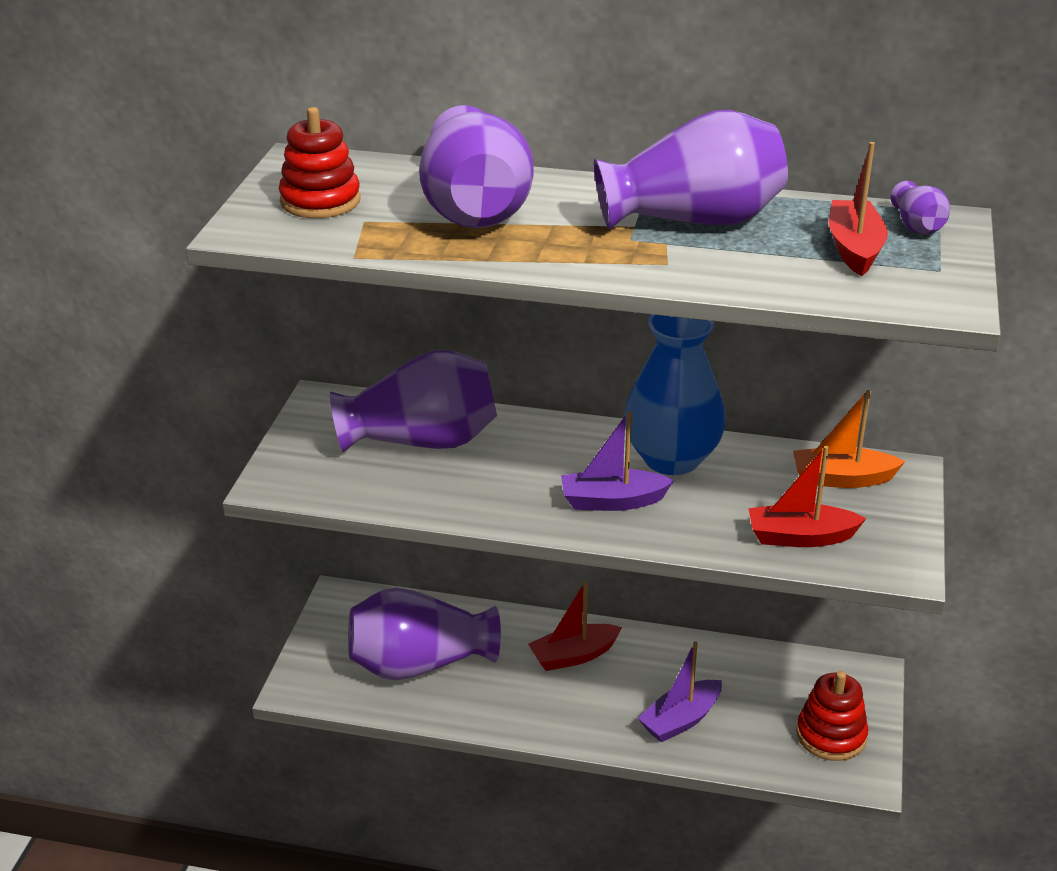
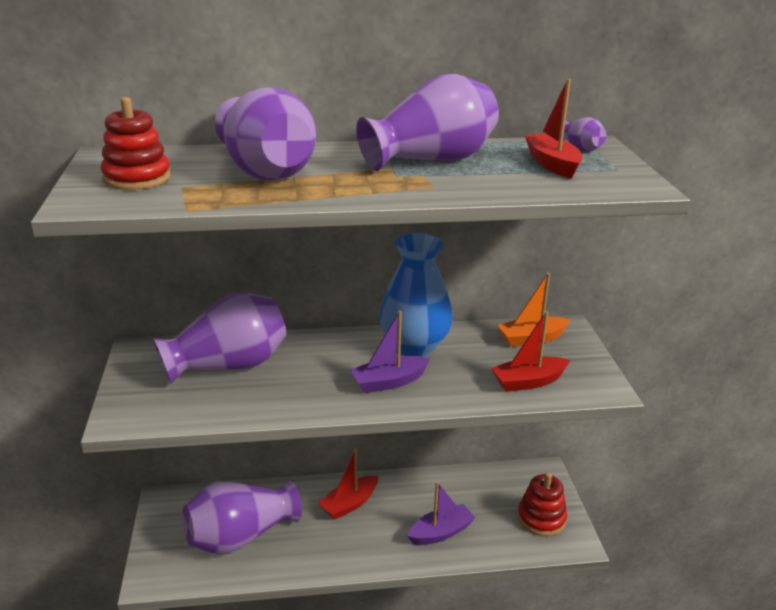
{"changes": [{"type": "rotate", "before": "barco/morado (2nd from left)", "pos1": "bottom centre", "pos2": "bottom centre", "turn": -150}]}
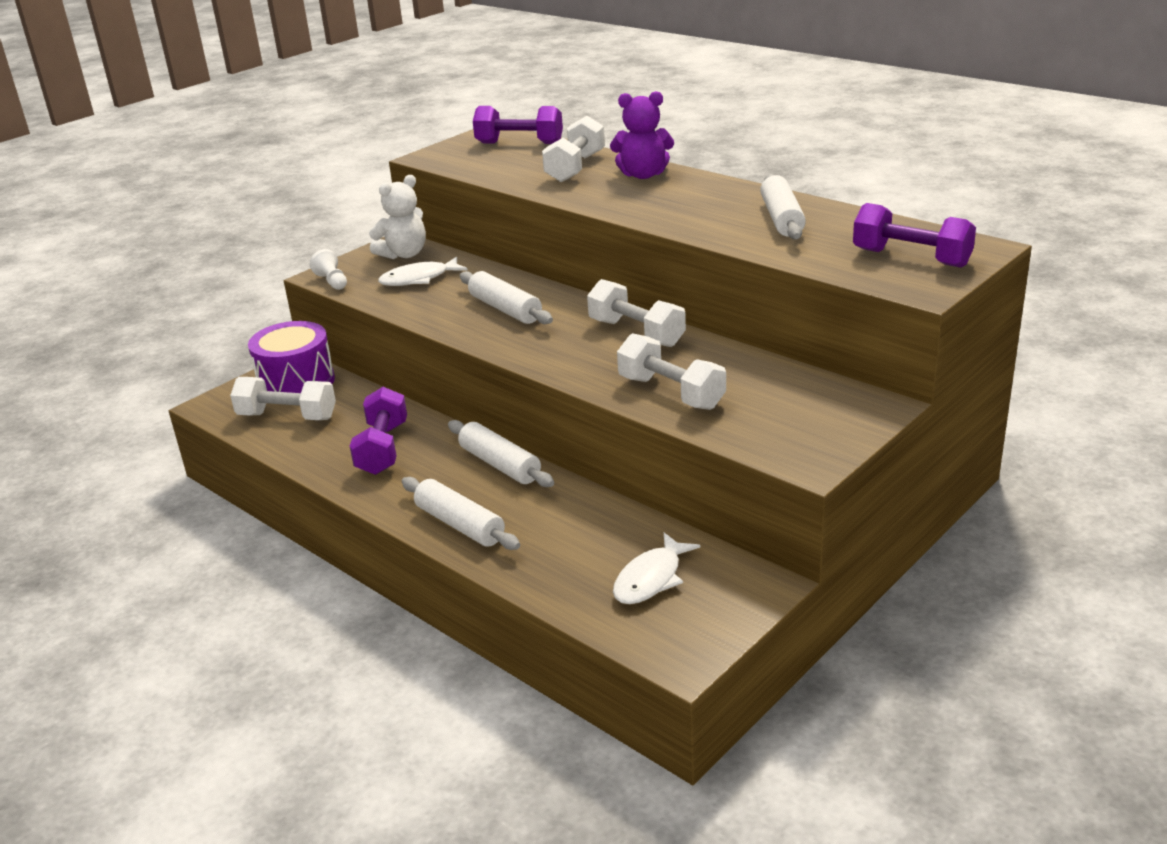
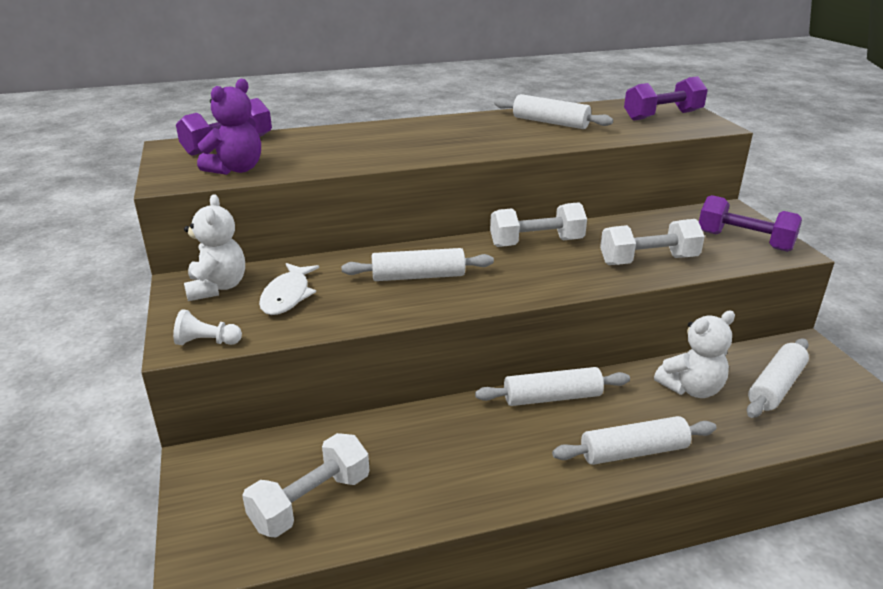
{"changes": [{"type": "move", "before": "osito/morado", "pos1": "top centre", "pos2": "top left"}, {"type": "delete", "before": "mancuerna/blanco (2nd from left)", "pos1": "top centre"}, {"type": "delete", "before": "tambor/morado", "pos1": "middle left"}, {"type": "move", "before": "mancuerna/morado (1st from left in the first image)", "after": "mancuerna/morado (3rd from left)", "pos1": "middle left", "pos2": "middle right"}, {"type": "replace", "before": "pez/blanco (2nd from left)", "after": "rodillo/blanco (5th from left)", "pos1": "bottom centre", "pos2": "middle right"}, {"type": "insert", "after": "osito/blanco (2nd from left)", "pos2": "middle right"}]}
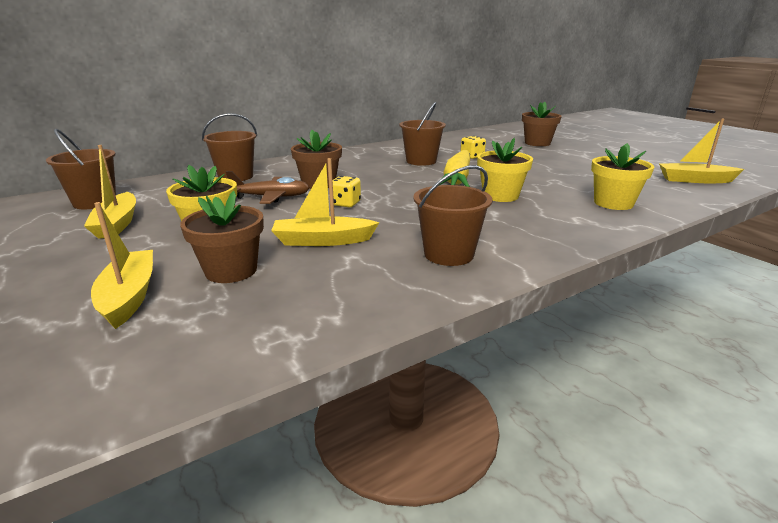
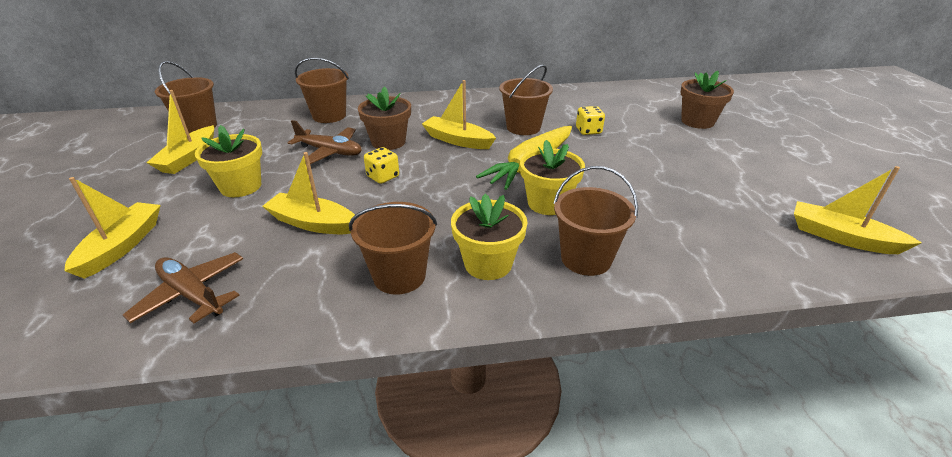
{"changes": [{"type": "move", "before": "maceta/amarillo (3rd from left in the first image)", "after": "maceta/amarillo (2nd from left)", "pos1": "middle right", "pos2": "centre"}, {"type": "delete", "before": "maceta/marrón (1st from left)", "pos1": "middle left"}, {"type": "insert", "after": "barco/amarillo (4th from left)", "pos2": "top centre"}, {"type": "insert", "after": "balde/marrón (5th from left)", "pos2": "centre"}, {"type": "insert", "after": "avión/marrón (1st from left)", "pos2": "middle left"}]}
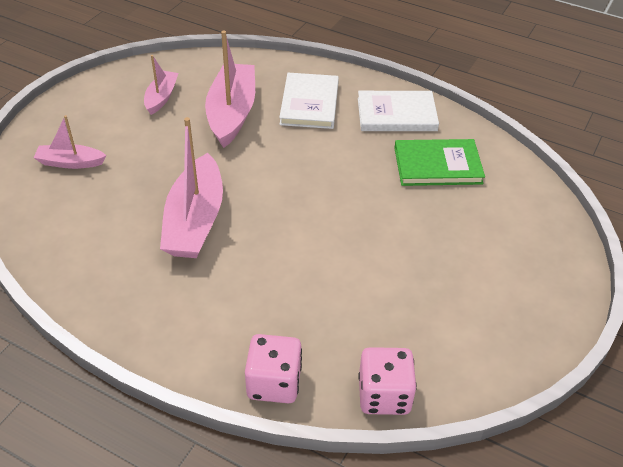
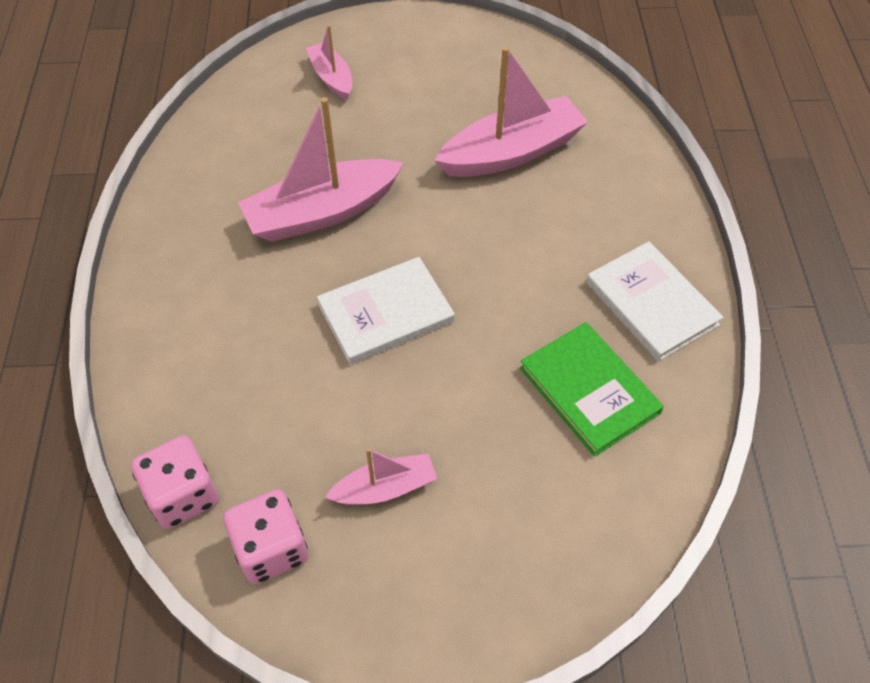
{"changes": [{"type": "move", "before": "barco/rosa (2nd from left in the first image)", "after": "barco/rosa (3rd from left)", "pos1": "top left", "pos2": "bottom centre"}, {"type": "move", "before": "libro/blanco (1st from left)", "pos1": "top centre", "pos2": "centre"}, {"type": "move", "before": "dado/rosa (1st from left in the first image)", "after": "dado/rosa (2nd from left)", "pos1": "bottom centre", "pos2": "bottom left"}]}
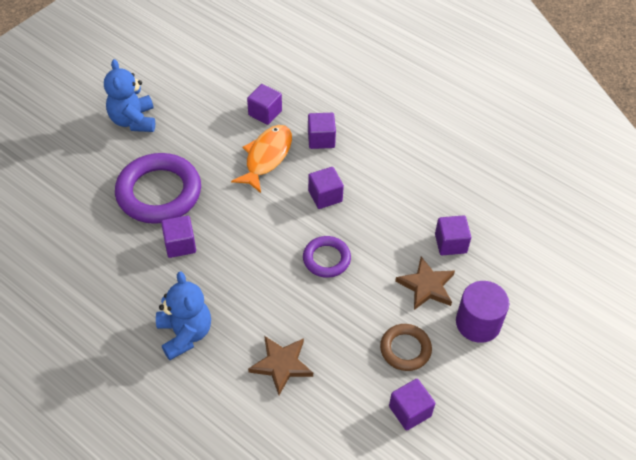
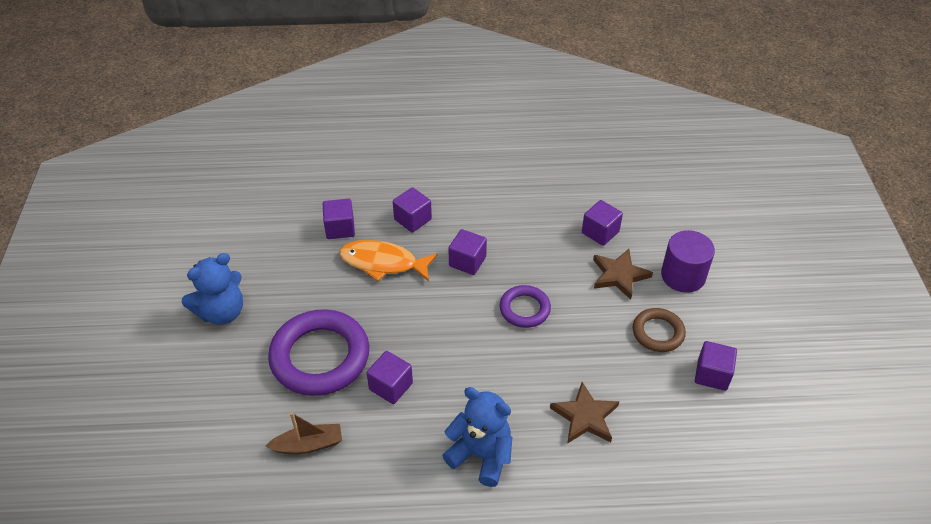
{"changes": [{"type": "rotate", "before": "osito/azul (1st from left)", "pos1": "top left", "pos2": "middle left", "turn": -75}, {"type": "rotate", "before": "pez/naranja", "pos1": "centre", "pos2": "centre", "turn": -60}, {"type": "insert", "after": "barco/marrón", "pos2": "bottom left"}]}
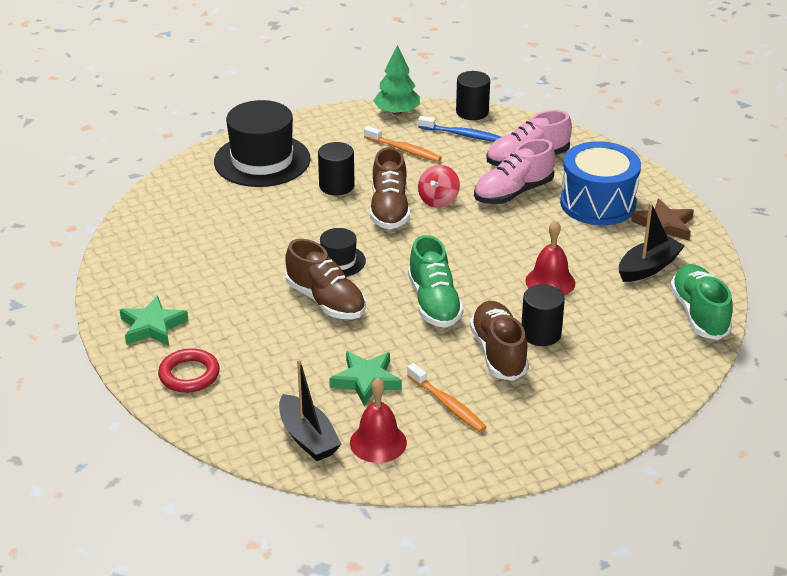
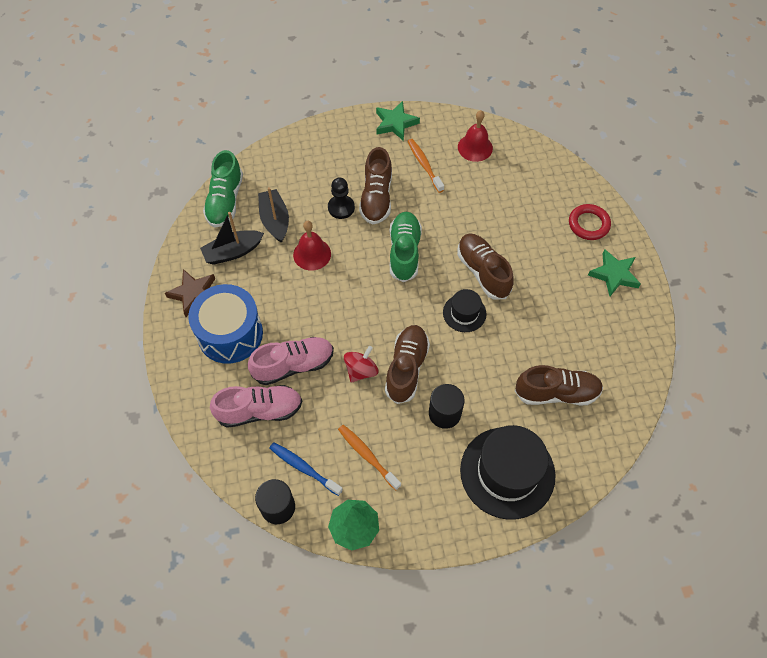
{"changes": [{"type": "replace", "before": "cilindro/negro (3rd from left)", "after": "peón/negro", "pos1": "middle right", "pos2": "top centre"}, {"type": "move", "before": "estrella/verde (2nd from left in the first image)", "after": "estrella/verde (1st from left)", "pos1": "centre", "pos2": "top centre"}, {"type": "move", "before": "barco/negro (1st from left in the first image)", "after": "barco/negro (2nd from left)", "pos1": "bottom centre", "pos2": "top centre"}, {"type": "insert", "after": "zapato/marrón (4th from left)", "pos2": "middle right"}]}
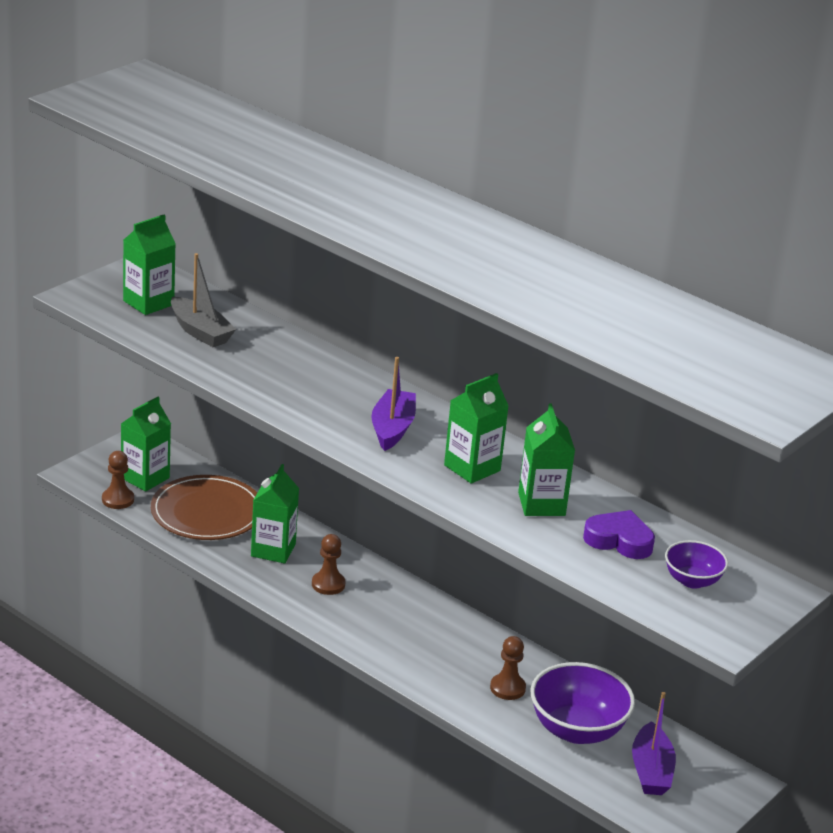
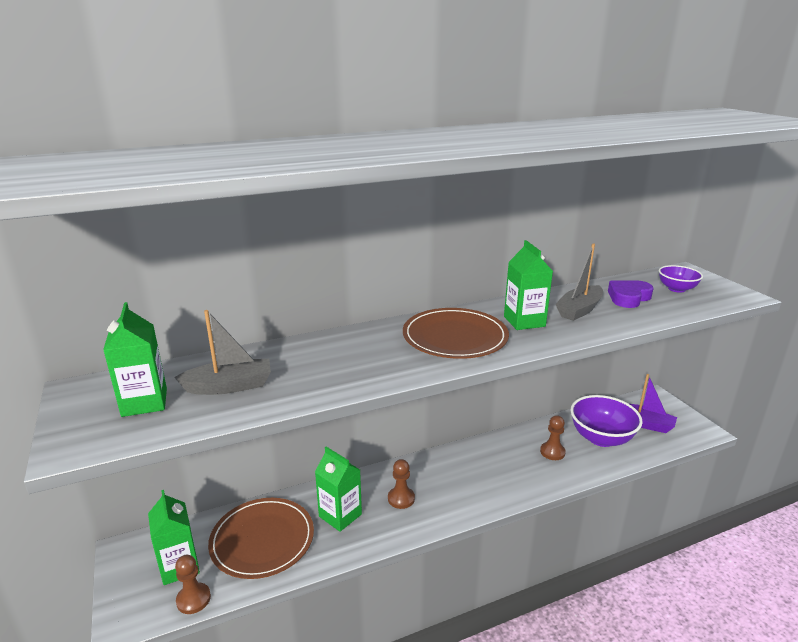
{"changes": [{"type": "replace", "before": "barco/morado (1st from left)", "after": "plato/marrón (2nd from left)", "pos1": "centre", "pos2": "centre"}, {"type": "replace", "before": "cartón de leche/verde (5th from left)", "after": "barco/gris (2nd from left)", "pos1": "centre", "pos2": "middle right"}]}
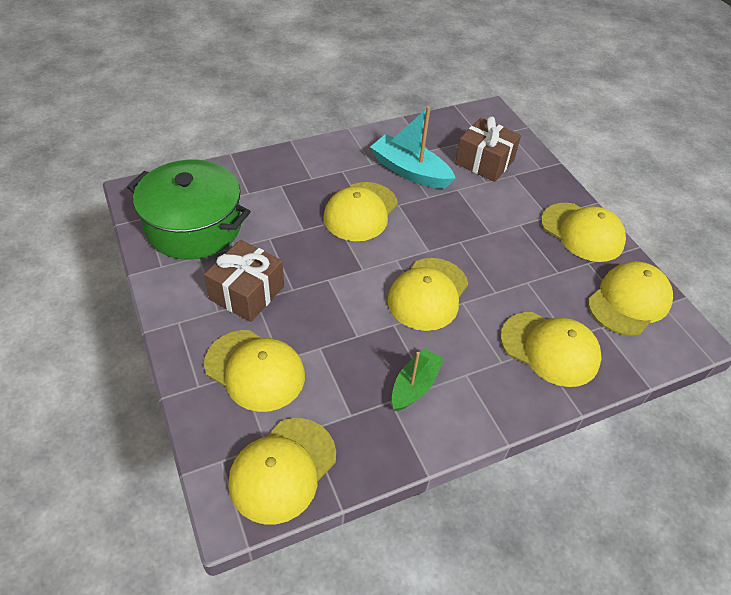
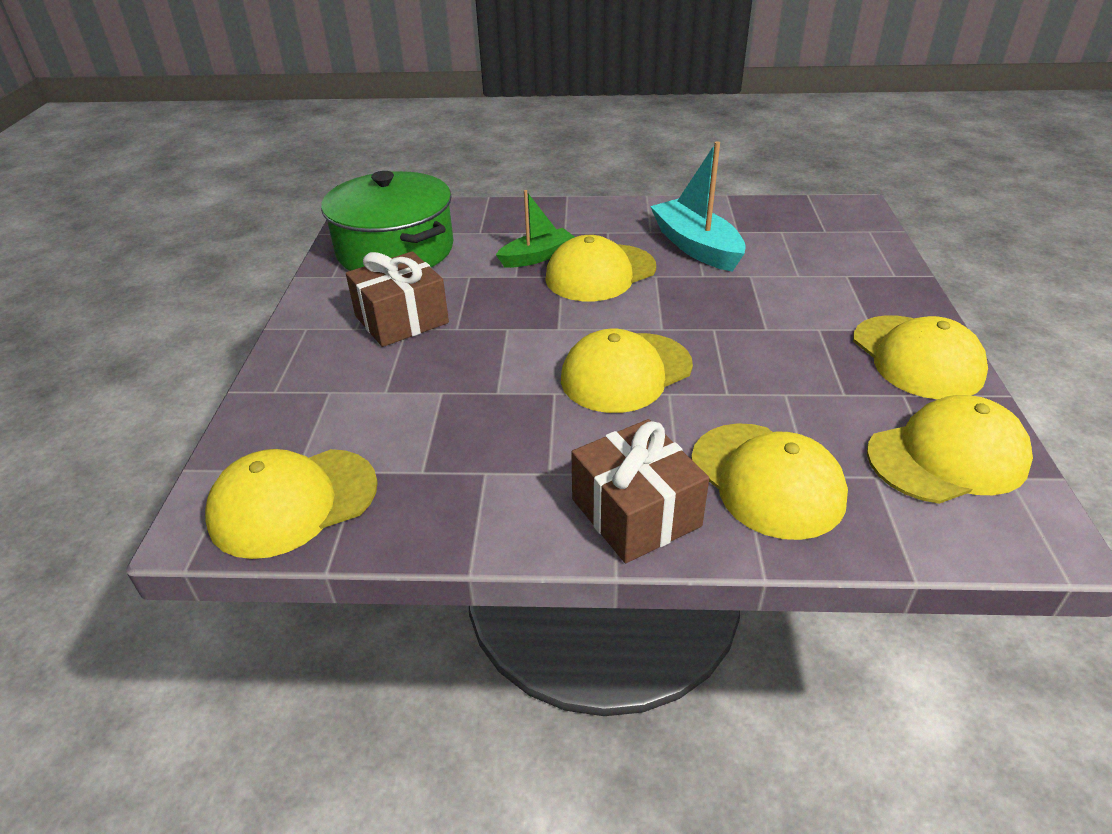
{"changes": [{"type": "move", "before": "regalo/marrón (2nd from left)", "pos1": "top right", "pos2": "centre"}, {"type": "delete", "before": "gorra/amarillo (1st from left)", "pos1": "centre"}, {"type": "move", "before": "barco/verde", "pos1": "centre", "pos2": "top centre"}]}
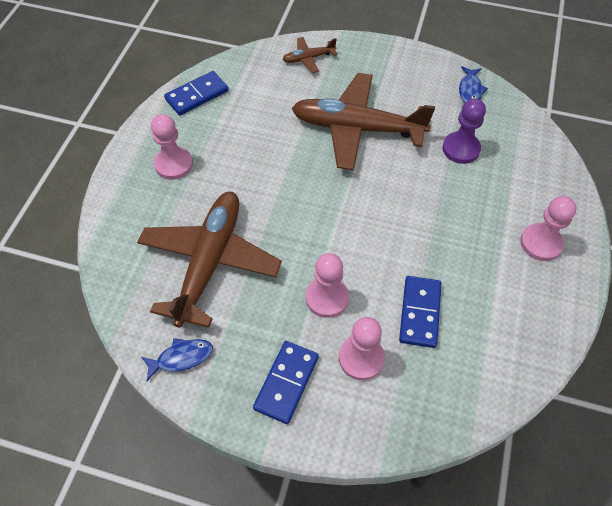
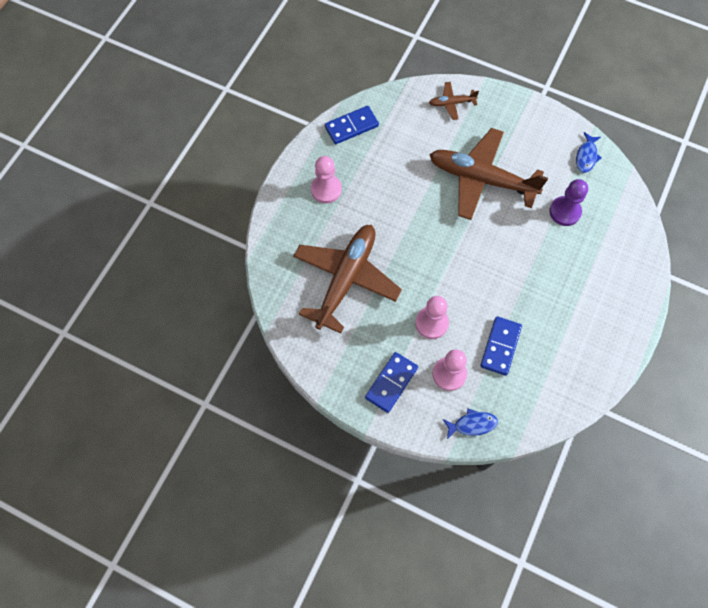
{"changes": [{"type": "delete", "before": "peón/rosa (4th from left)", "pos1": "middle right"}, {"type": "move", "before": "pez/azul (1st from left)", "pos1": "bottom left", "pos2": "bottom centre"}]}
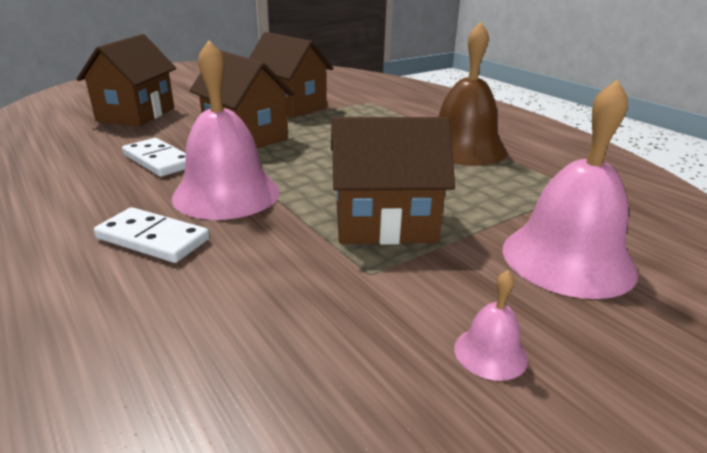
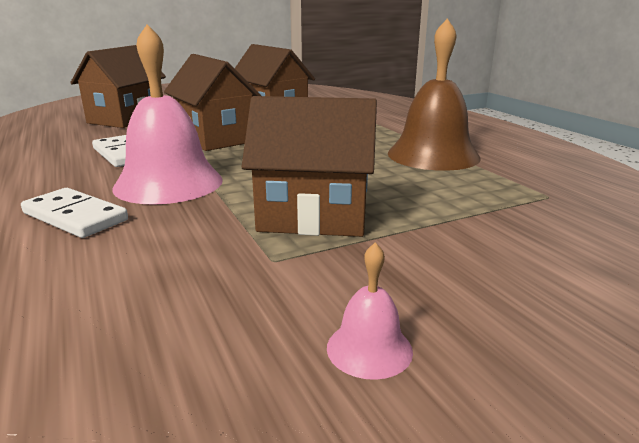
{"changes": [{"type": "delete", "before": "campana/rosa (3rd from left)", "pos1": "middle right"}]}
